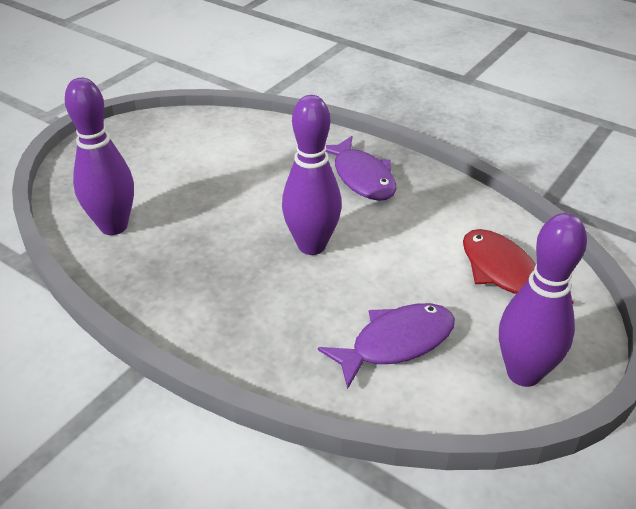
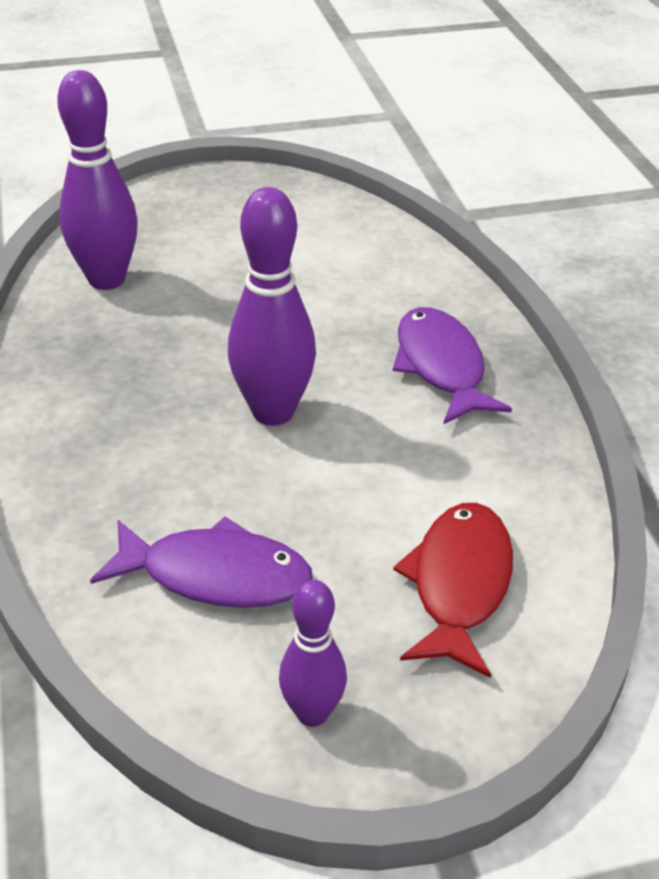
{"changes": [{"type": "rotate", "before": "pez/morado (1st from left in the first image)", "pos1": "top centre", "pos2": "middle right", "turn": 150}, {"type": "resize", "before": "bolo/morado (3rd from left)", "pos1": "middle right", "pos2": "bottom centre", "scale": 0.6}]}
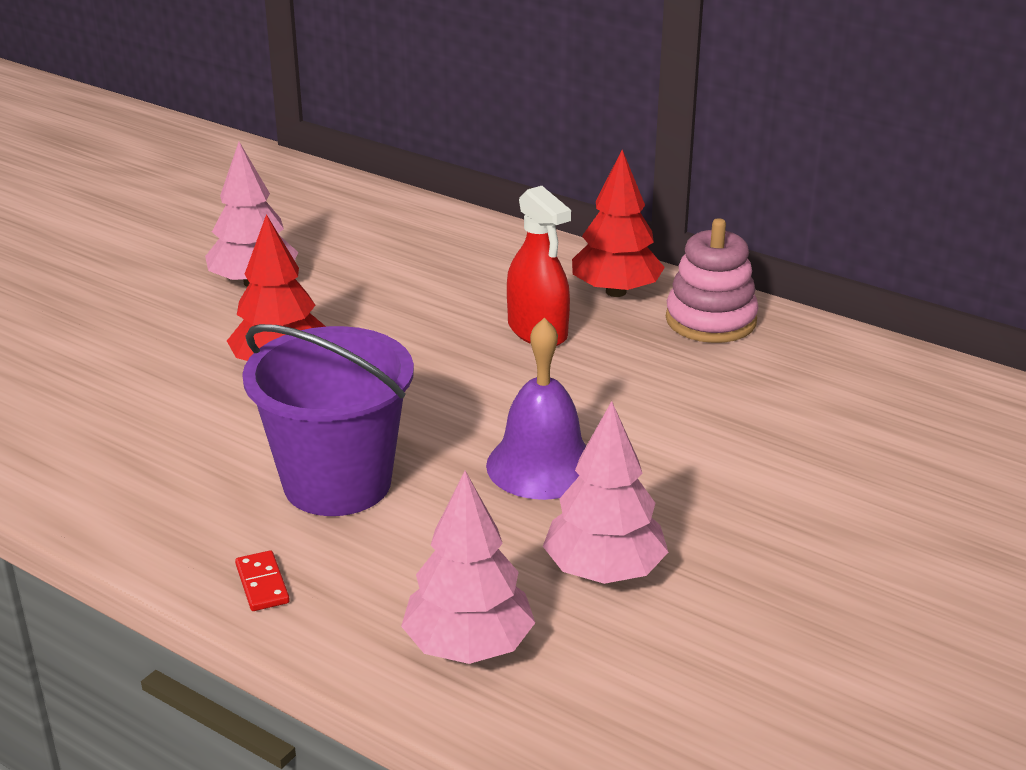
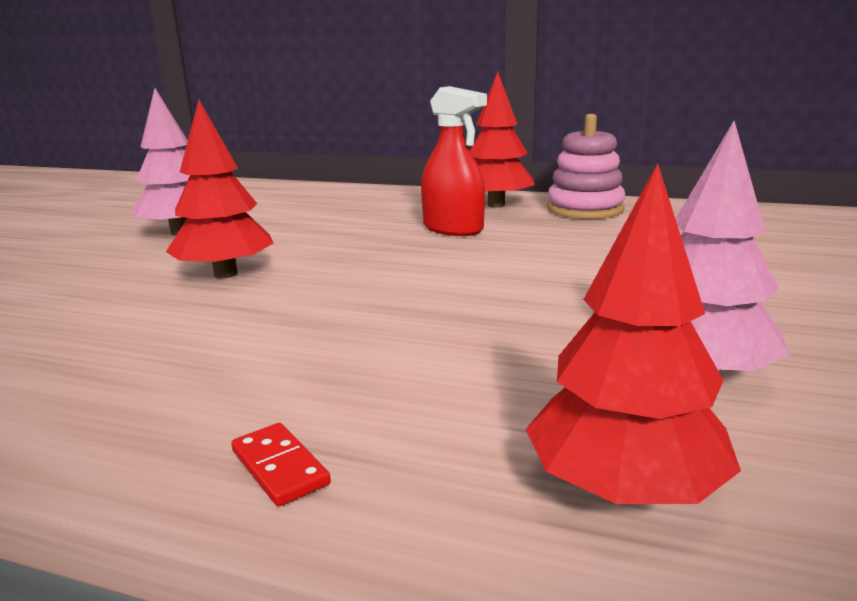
{"changes": [{"type": "delete", "before": "campana/morado", "pos1": "centre"}, {"type": "delete", "before": "balde/morado", "pos1": "middle left"}, {"type": "recolor", "before": "árbol/rosa (2nd from left)", "after": "árbol/rojo (3rd from left)", "pos1": "bottom centre", "pos2": "middle right"}]}
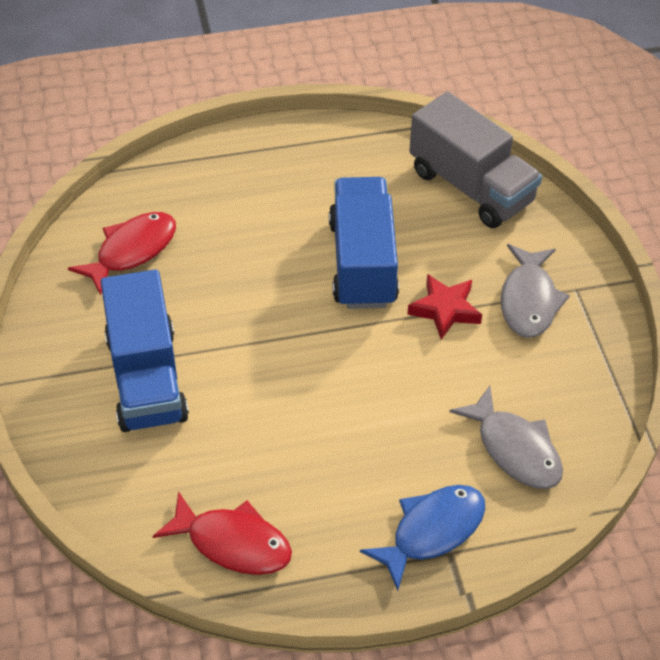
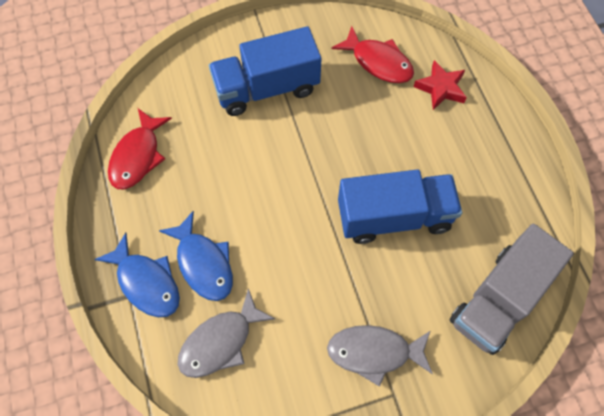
{"changes": [{"type": "move", "before": "estrella/rojo", "pos1": "middle right", "pos2": "top right"}, {"type": "insert", "after": "pez/azul (2nd from left)", "pos2": "middle left"}]}
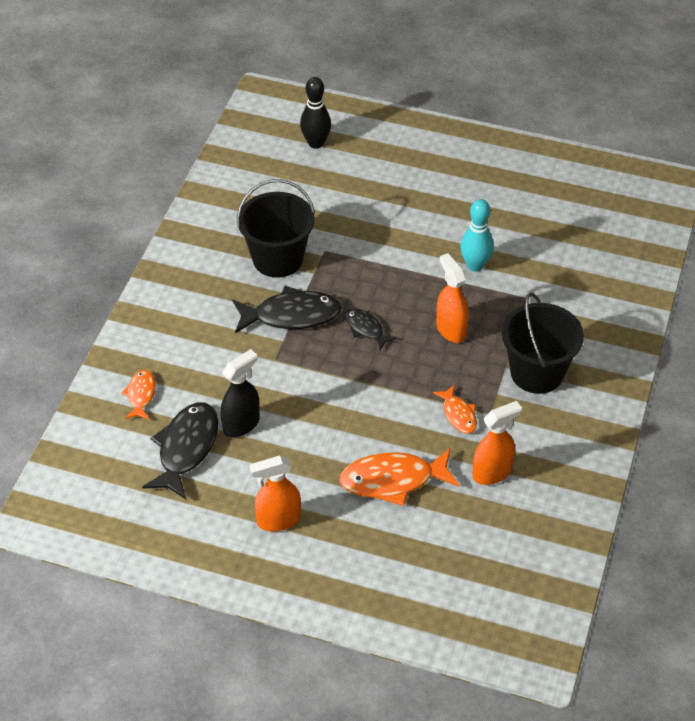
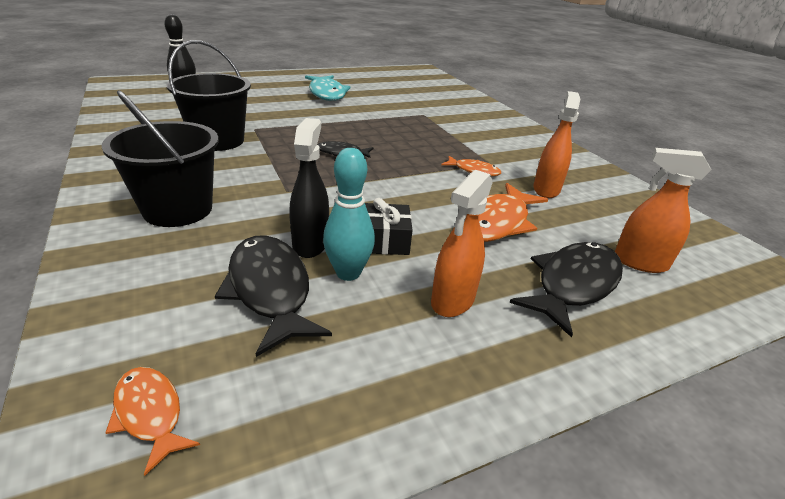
{"changes": [{"type": "move", "before": "bolo/turquesa", "pos1": "top right", "pos2": "centre"}, {"type": "move", "before": "pulverizador/naranja (2nd from left in the first image)", "after": "pulverizador/naranja (3rd from left)", "pos1": "centre", "pos2": "middle right"}, {"type": "move", "before": "pez/negro (2nd from left in the first image)", "after": "pez/negro (3rd from left)", "pos1": "centre", "pos2": "middle right"}, {"type": "move", "before": "balde/negro (2nd from left in the first image)", "after": "balde/negro (1st from left)", "pos1": "middle right", "pos2": "top left"}, {"type": "move", "before": "pez/naranja (1st from left)", "pos1": "middle left", "pos2": "bottom left"}, {"type": "insert", "after": "pez/turquesa", "pos2": "top centre"}, {"type": "insert", "after": "regalo/negro", "pos2": "centre"}]}
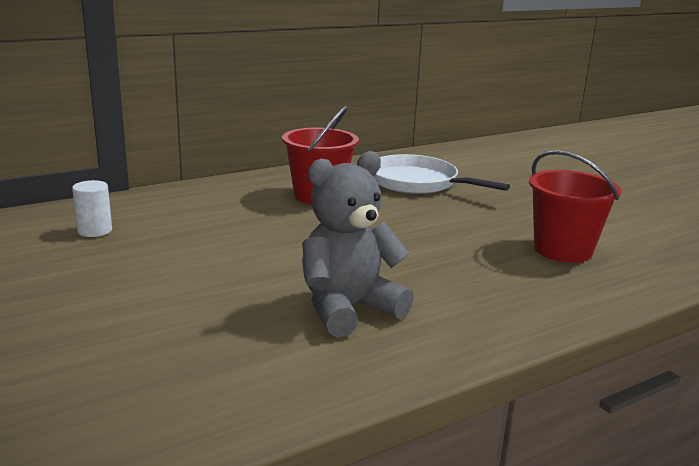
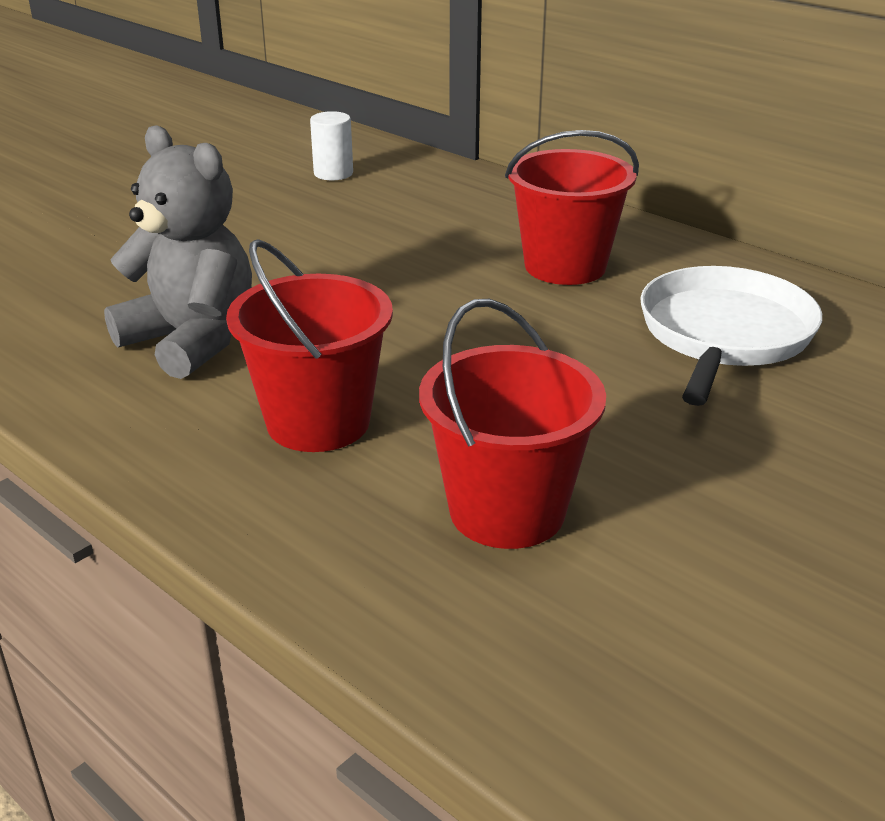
{"changes": [{"type": "insert", "after": "balde/rojo (1st from left)", "pos2": "centre"}]}
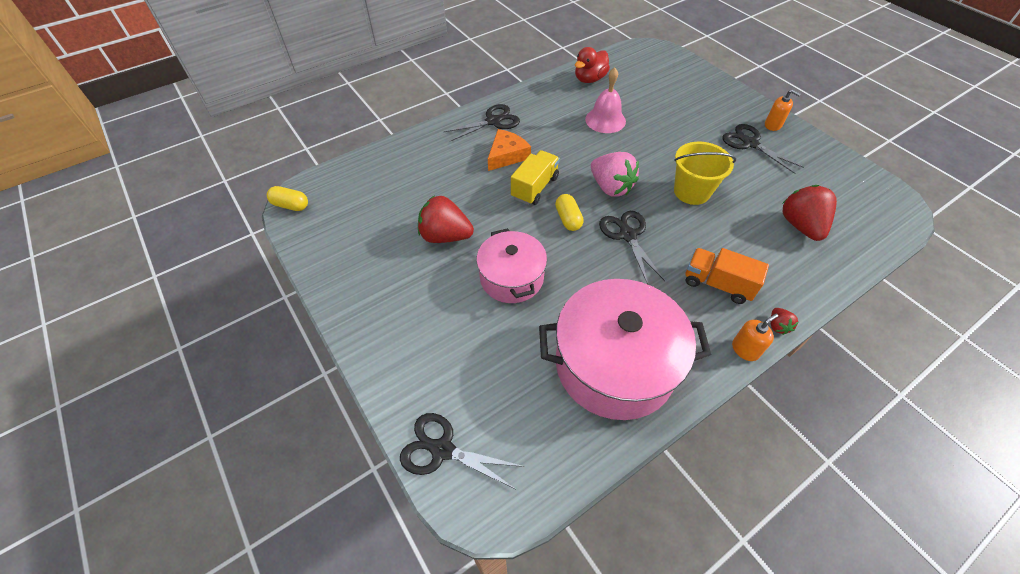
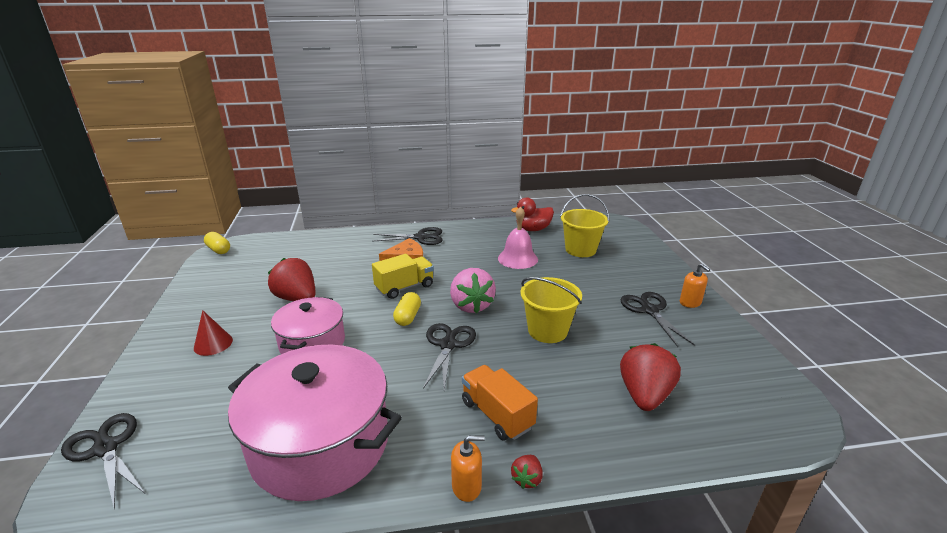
{"changes": [{"type": "insert", "after": "balde/amarillo (2nd from left)", "pos2": "centre"}, {"type": "insert", "after": "cono/rojo", "pos2": "middle left"}]}
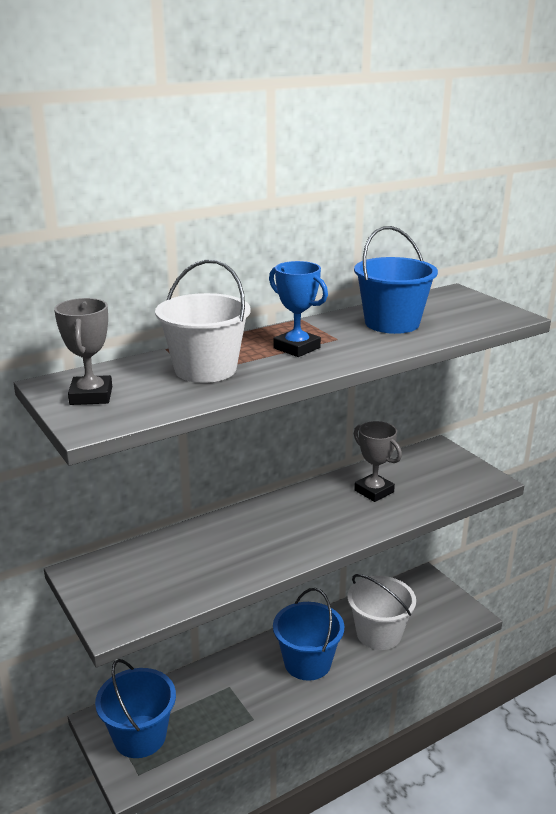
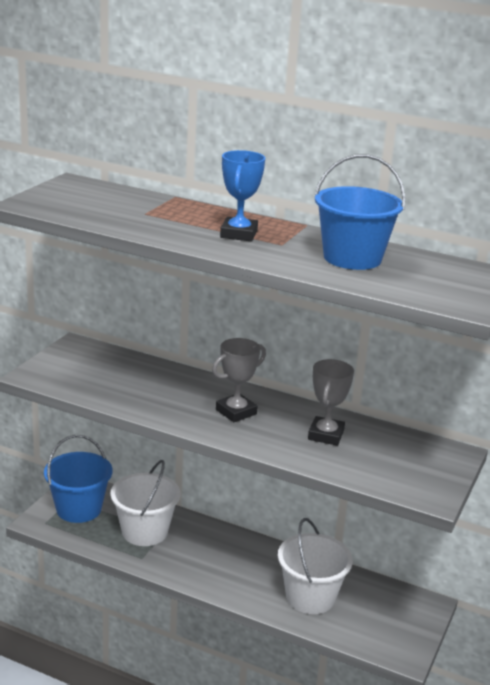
{"changes": [{"type": "move", "before": "balde/blanco (1st from left)", "pos1": "centre", "pos2": "bottom left"}, {"type": "move", "before": "trofeo/gris (1st from left)", "pos1": "middle left", "pos2": "centre"}, {"type": "delete", "before": "balde/azul (2nd from left)", "pos1": "bottom centre"}]}
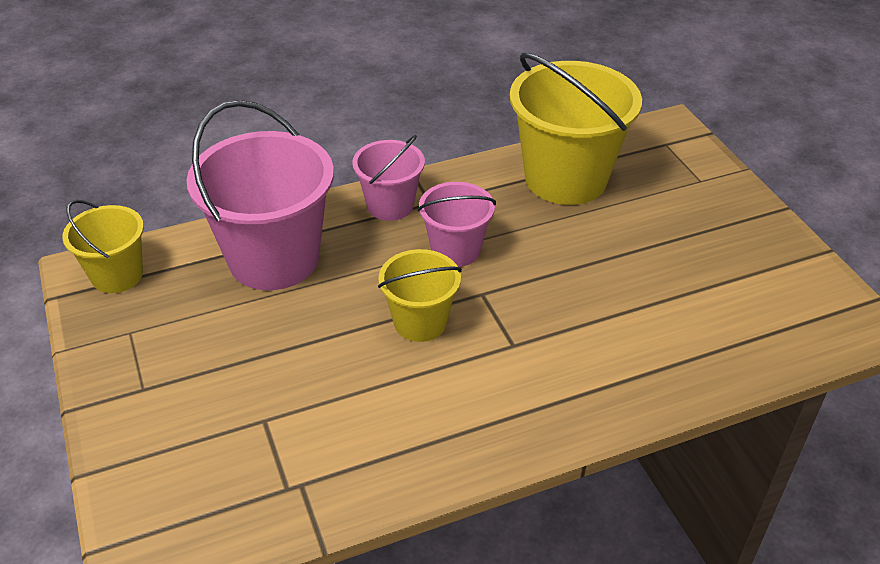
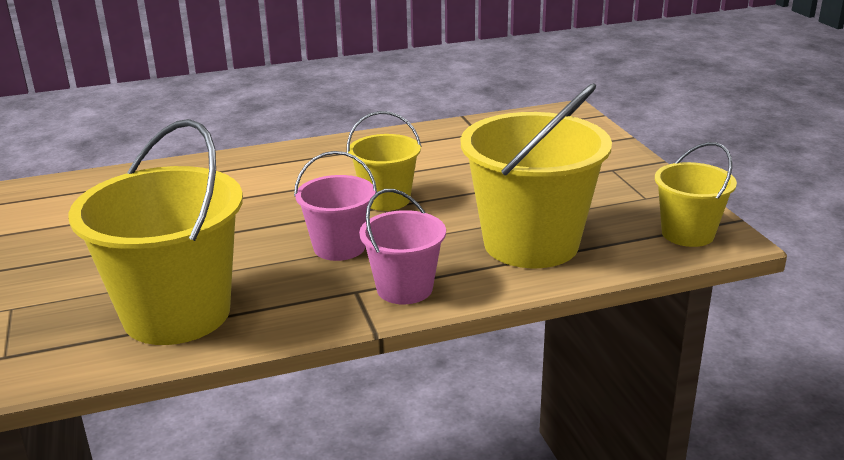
{"changes": [{"type": "recolor", "before": "balde/rosa (1st from left)", "after": "balde/amarillo (3rd from left)", "pos1": "middle left", "pos2": "centre"}]}
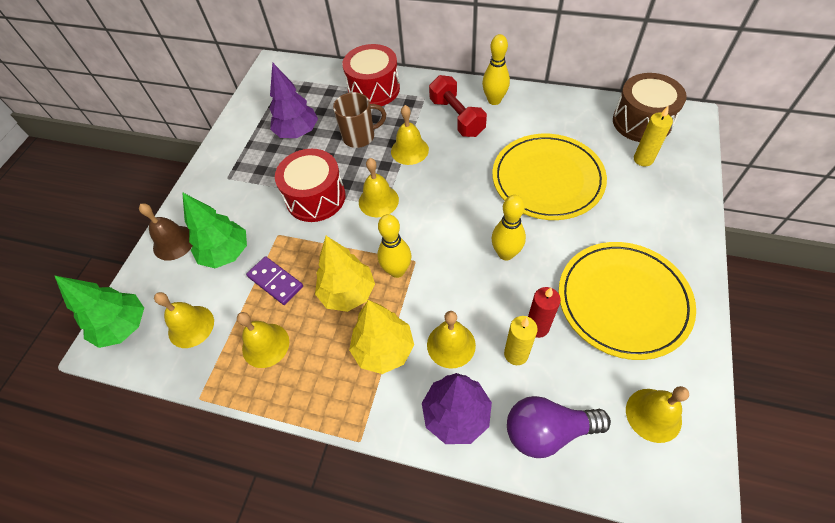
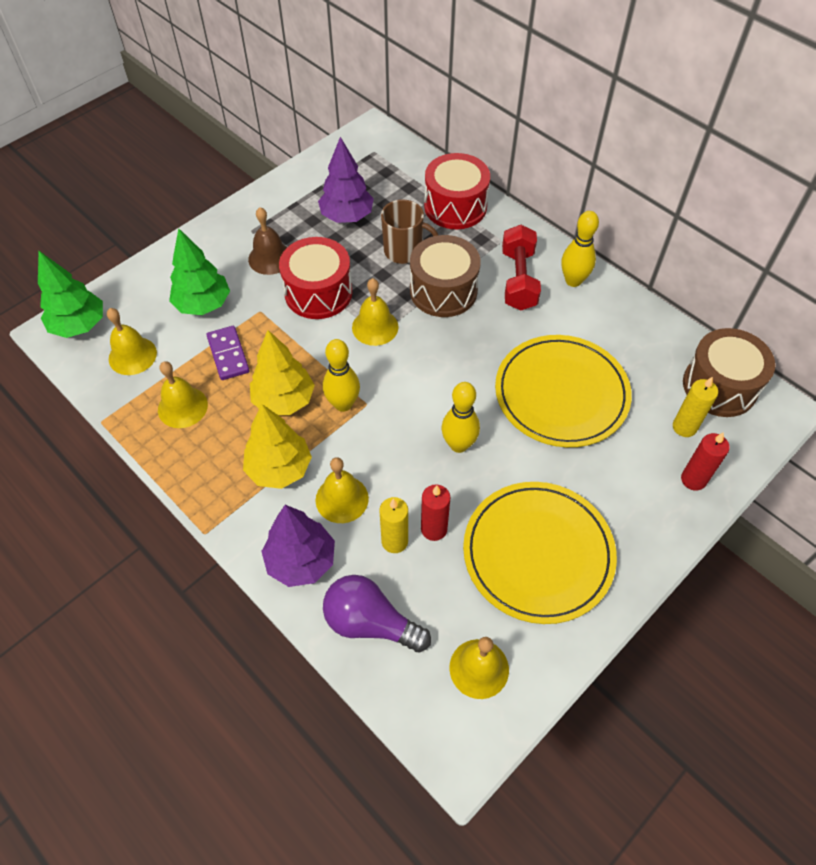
{"changes": [{"type": "replace", "before": "campana/amarillo (4th from left)", "after": "tambor/marrón (1st from left)", "pos1": "top centre", "pos2": "top centre"}, {"type": "move", "before": "campana/marrón", "pos1": "middle left", "pos2": "top left"}, {"type": "insert", "after": "vela/rojo (2nd from left)", "pos2": "middle right"}]}
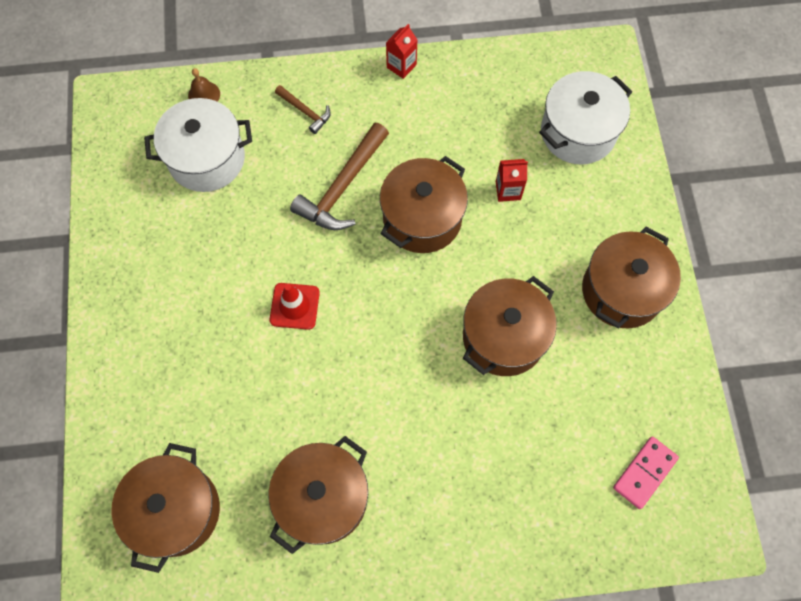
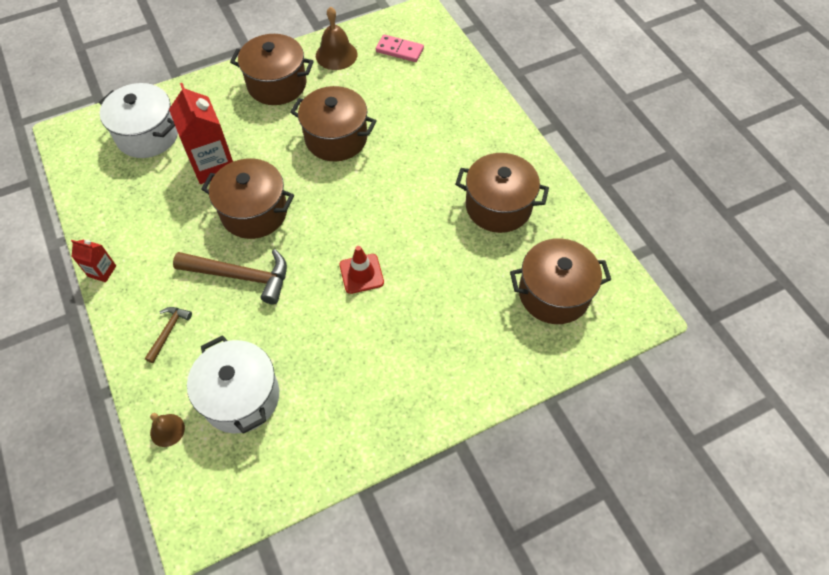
{"changes": [{"type": "resize", "before": "cartón de leche/rojo (2nd from left)", "pos1": "top centre", "pos2": "top left", "scale": 1.98}, {"type": "insert", "after": "campana/marrón (2nd from left)", "pos2": "top centre"}]}
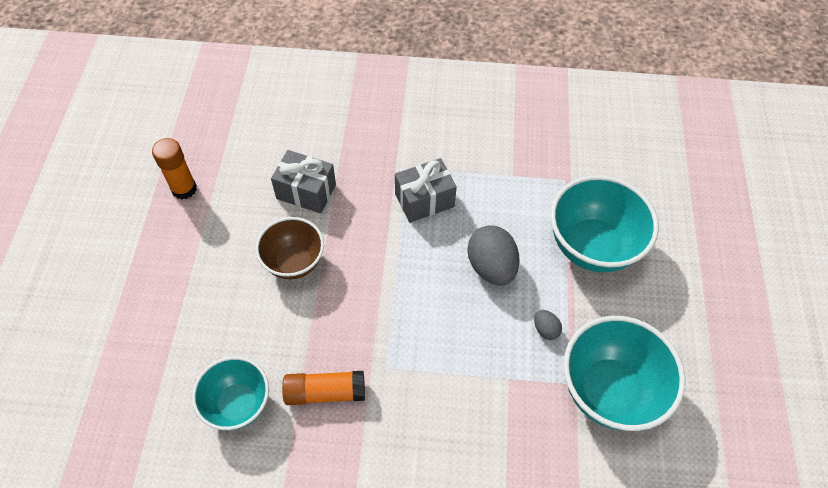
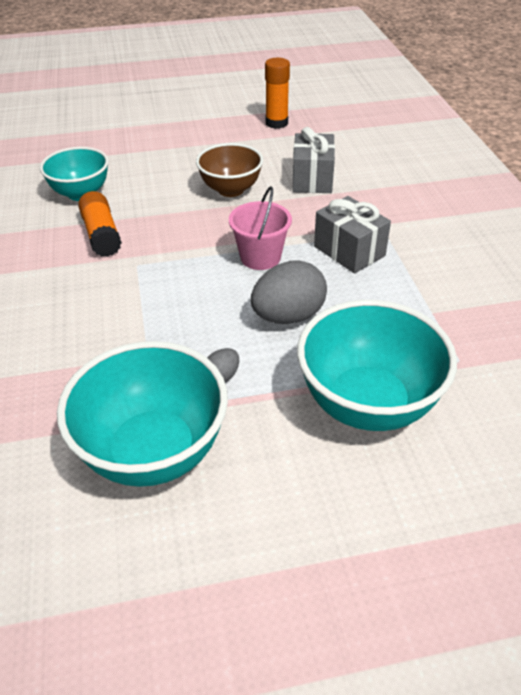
{"changes": [{"type": "insert", "after": "balde/rosa", "pos2": "top centre"}]}
